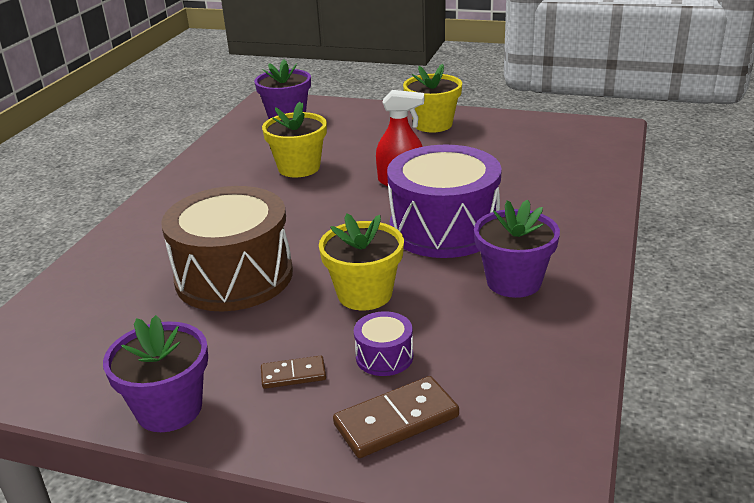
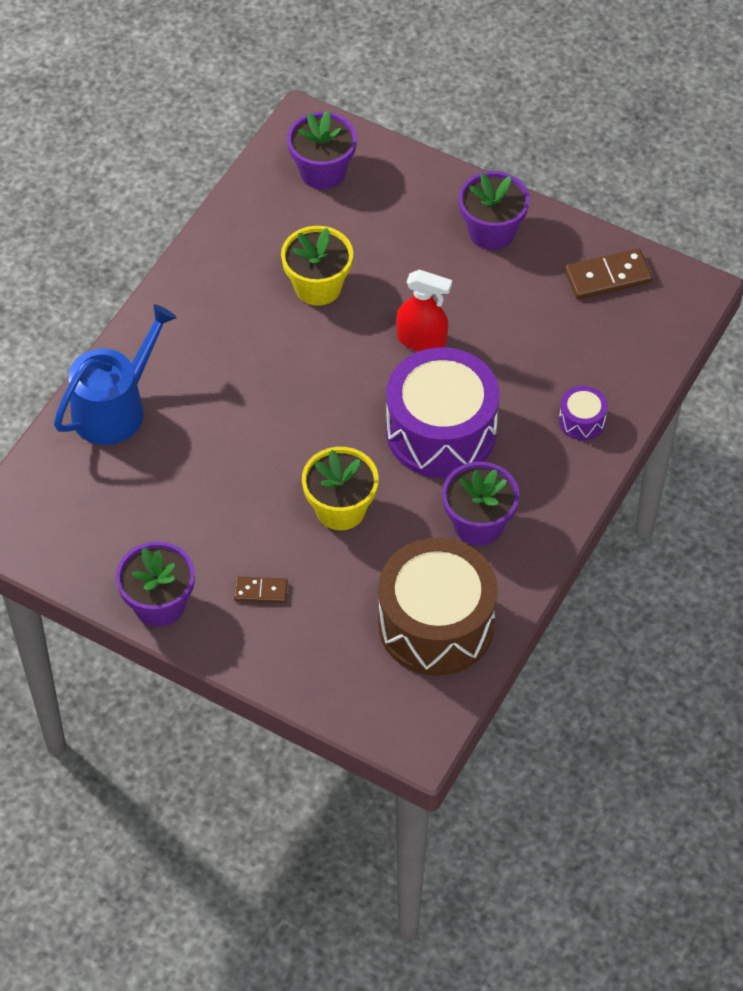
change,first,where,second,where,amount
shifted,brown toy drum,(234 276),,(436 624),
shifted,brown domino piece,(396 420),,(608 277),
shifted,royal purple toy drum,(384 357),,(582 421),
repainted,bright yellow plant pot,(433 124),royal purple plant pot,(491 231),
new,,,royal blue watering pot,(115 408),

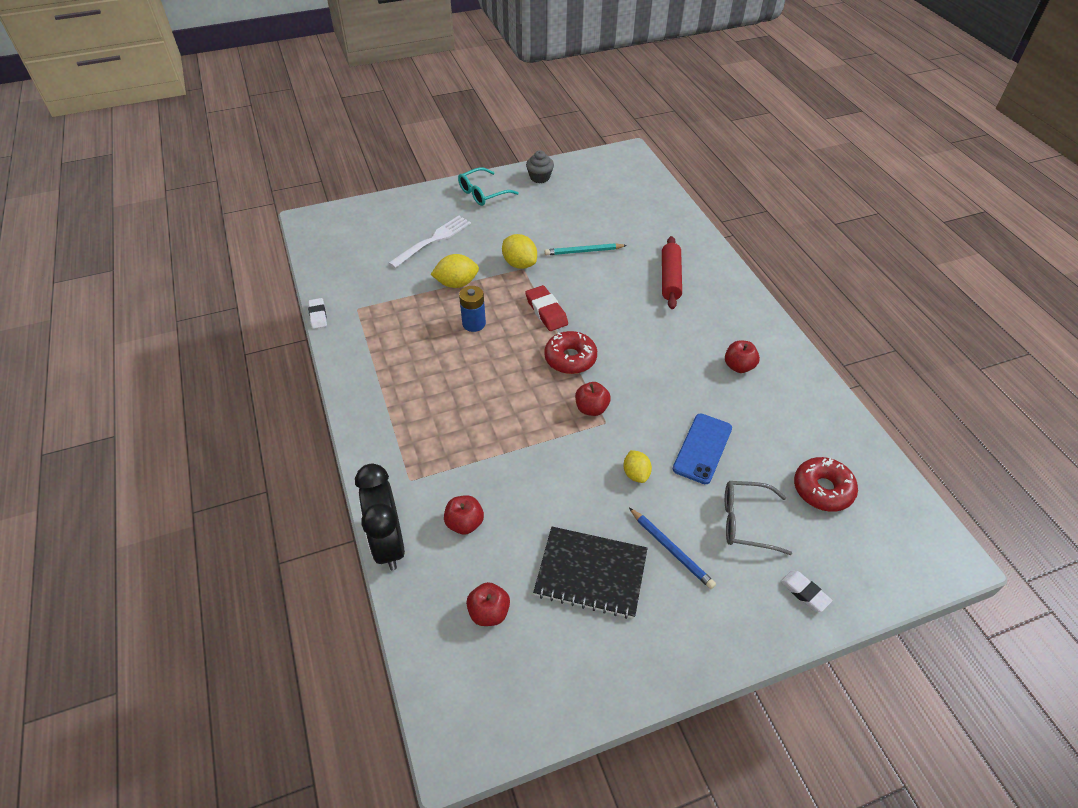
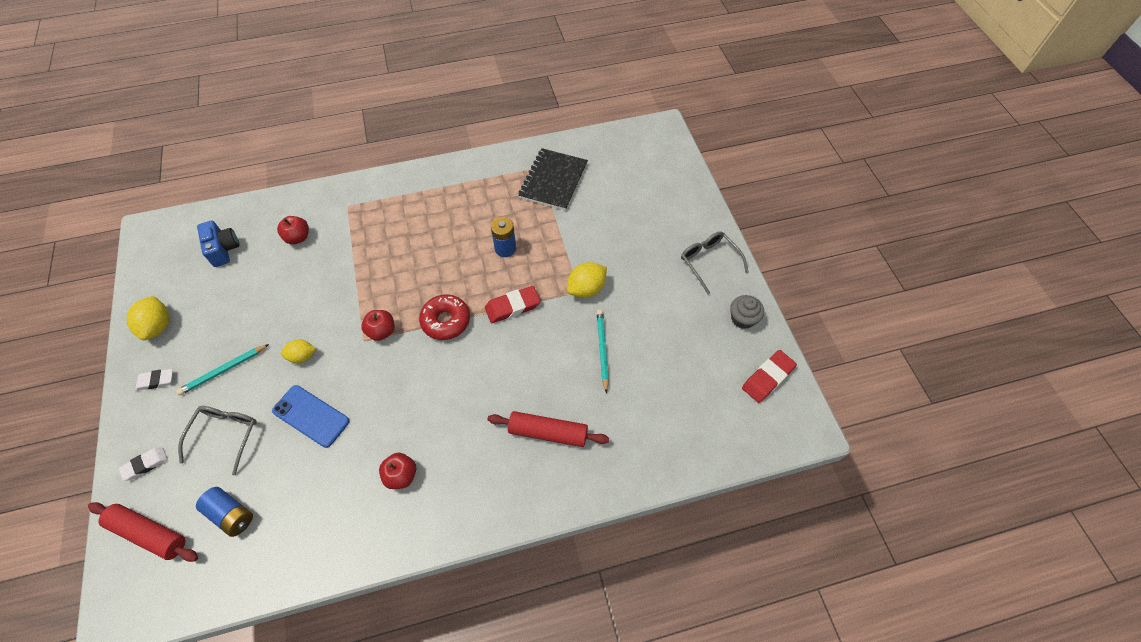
change,first,where,second,where,amount
shifted,white pencil eraser,(318 315),,(156 381),
gone,black bedside clock,(388 543),,,
gone,white dinner fork,(433 240),,,
shifted,bright yellow citrus fruit,(456 283),,(158 326),
repainted,turquoise spectacles,(483 193),gray spectacles,(709 262),
swapped,scarlet apple fruit,(489 612),royal blue photo camera,(223 249),
shifted,black notebook,(591 573),,(553 181),
repainted,royal blue lead pencil,(671 549),turquoise lead pencil,(223 370),
swapped,scarlet doughnut,(822 489),royal blue AA battery,(231 514),
new,,,scarlet pastry roller,(149 533),
new,,,scarlet pencil eraser,(767 378),

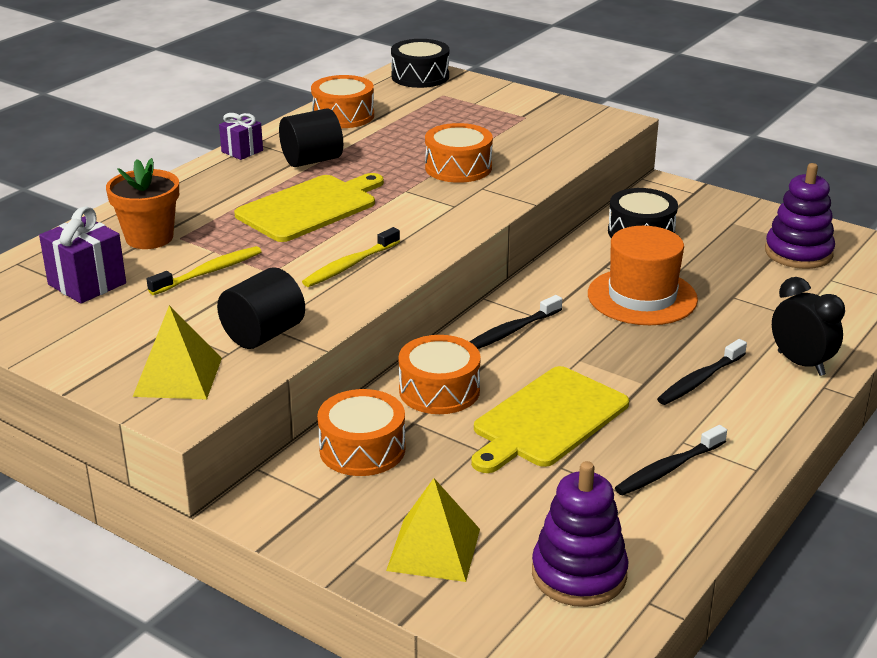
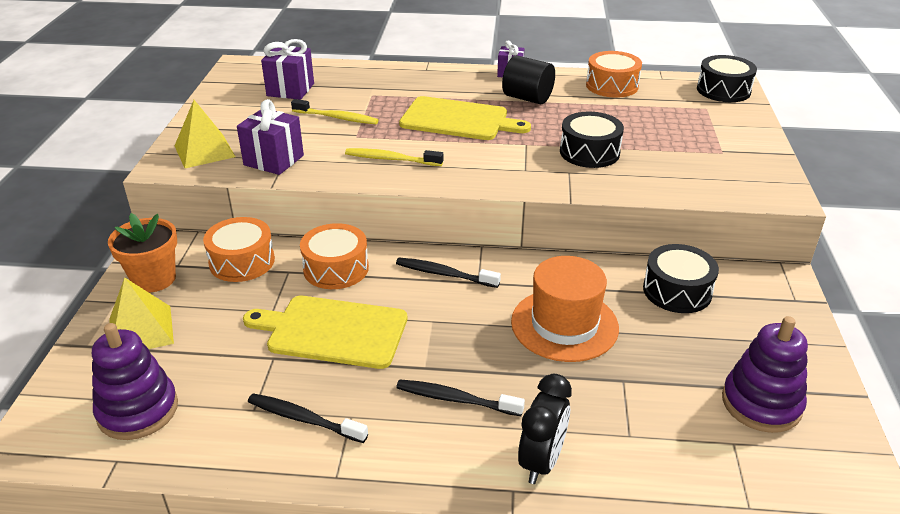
change,first,where,second,where,amount
shifted,orange-coloured plant pot,(149 238),,(154 279),
swapped,black cylinder,(263 334),royal purple present,(274 160),
repainted,orange-coloured toy drum,(458 168),black toy drum,(589 152),

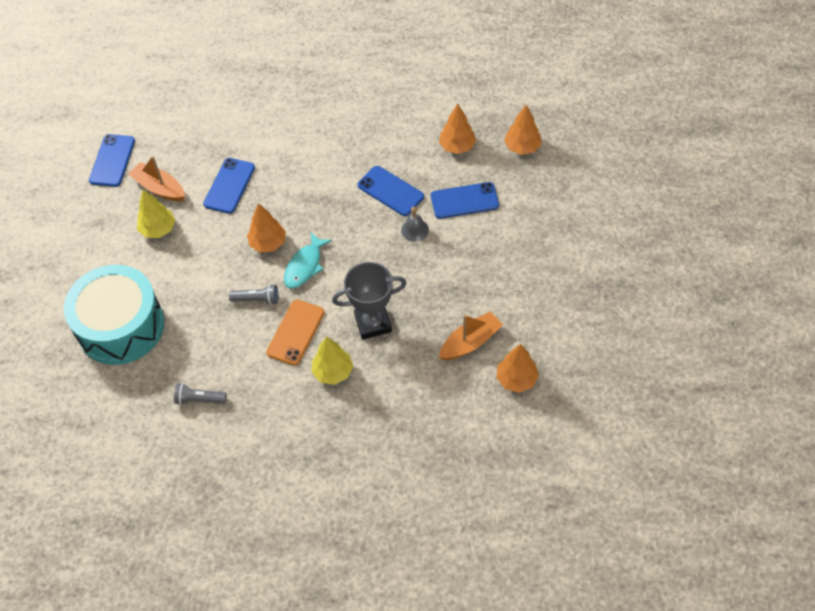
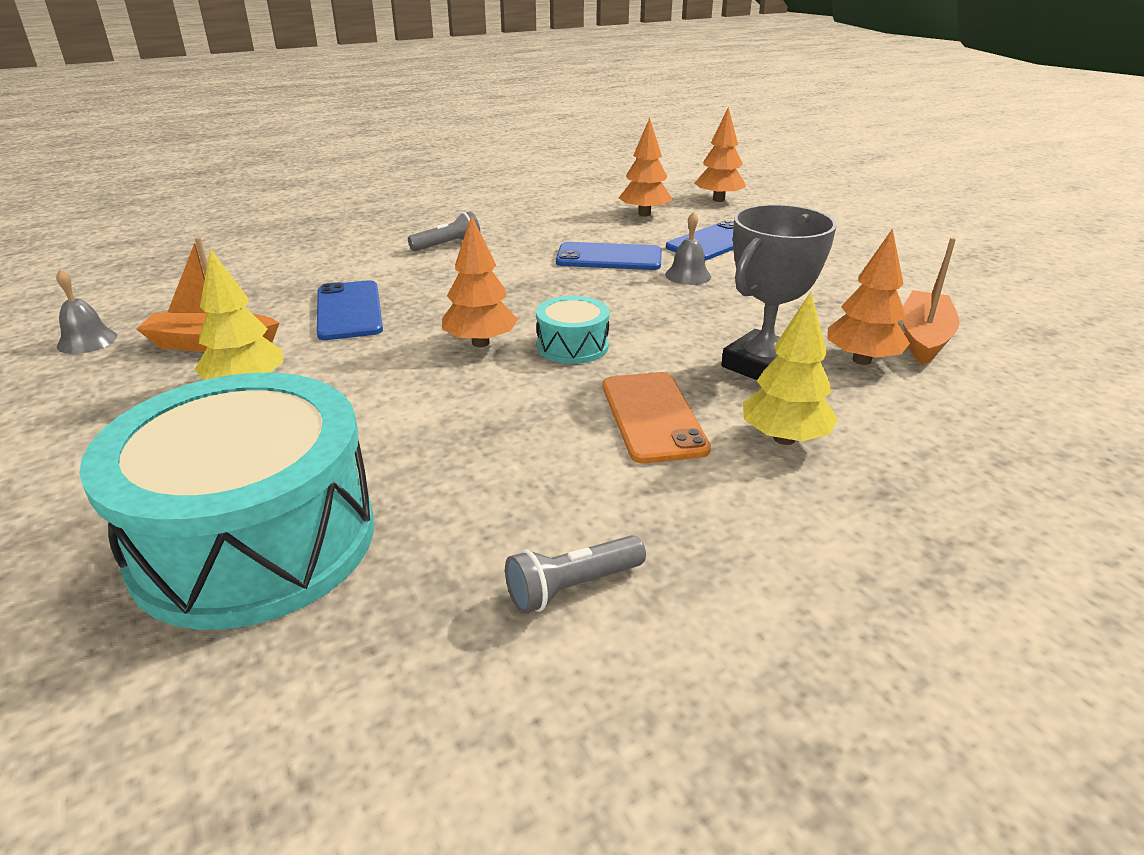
change,first,where,second,where,amount
swapped,royal blue smartphone,(112 160),gray hand bell,(87 341),
shifted,gray torch,(257 299),,(448 245),
swapped,turquoise toy fish,(305 266),turquoise toy drum,(572 346),
shifted,orange-coloured tree,(516 379),,(862 360),

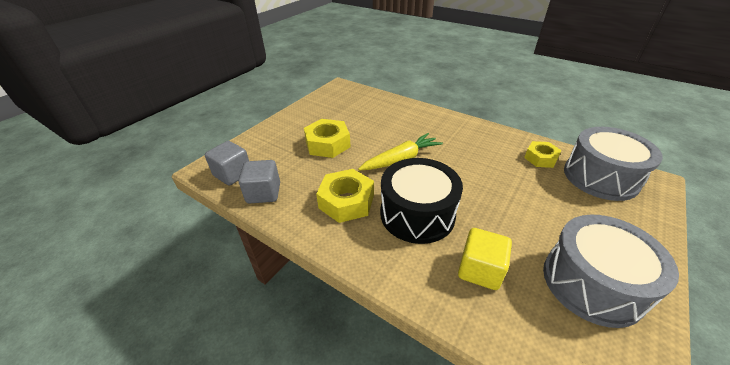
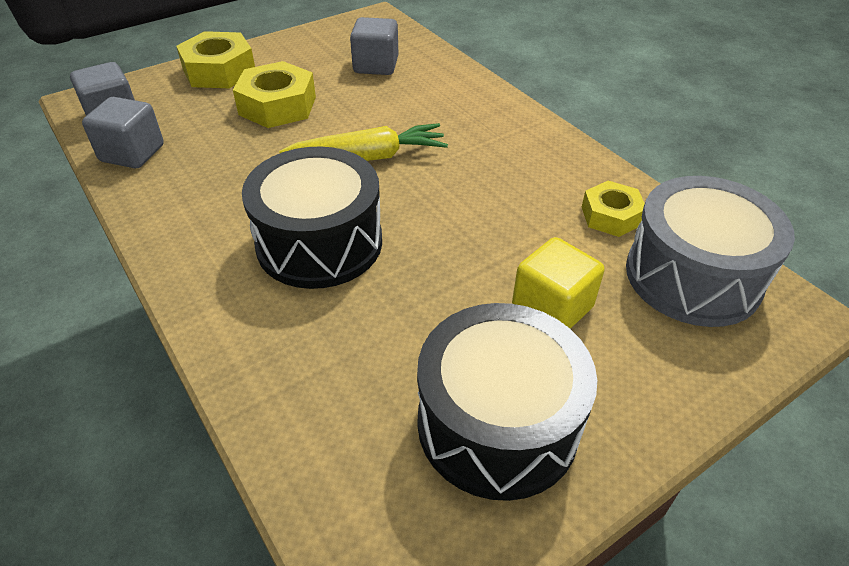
change,first,where,second,where,amount
shifted,bright yellow nut,(346 201),,(219 71),
shifted,bright yellow block,(480 270),,(552 308),
repainted,gray toy drum,(592 283),black toy drum,(497 423),
new,,,gray block,(376 65),

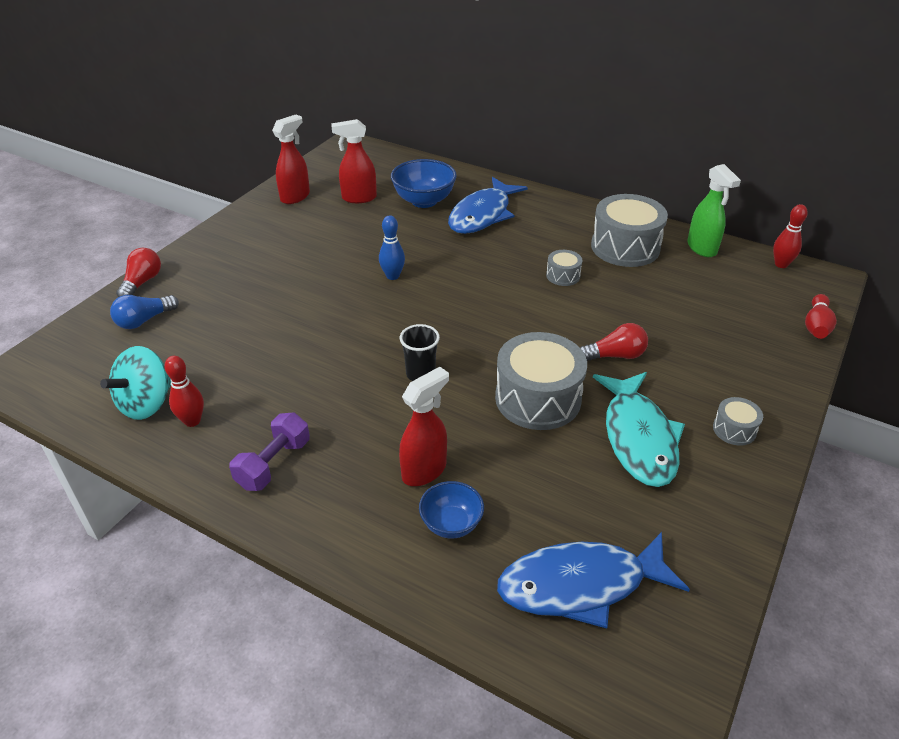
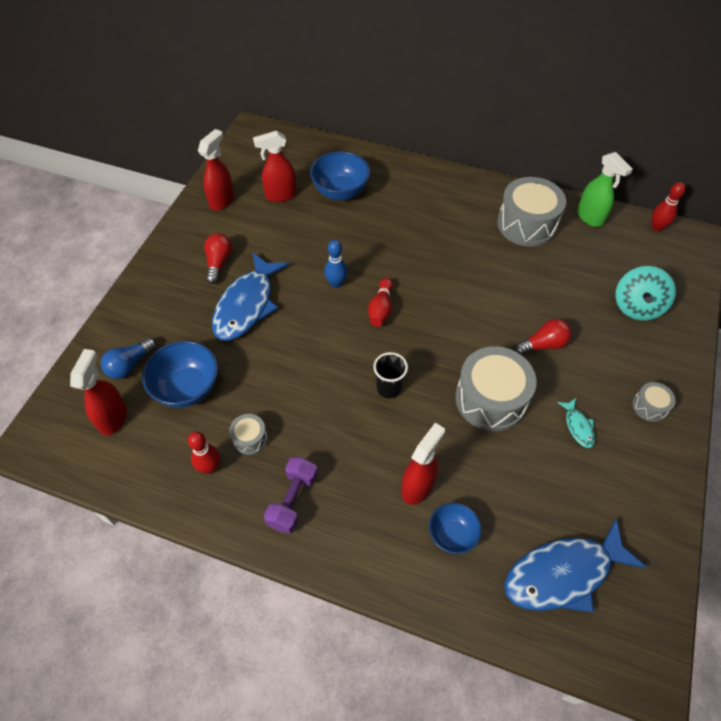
change,first,where,second,where,amount
shifted,turquoise toy top,(146 403),,(636 306),
shifted,scarlet bulb,(142 282),,(218 263),
shifted,royal blue toy fish,(482 215),,(247 305),
shifted,gray toy drum,(563 276),,(250 438),
scaled,turquoise toy fish,(638 438),,(578 426),x0.44
shifted,scarlet tenpin,(816 326),,(381 309),
new,,,scarlet sprayer,(113 418),
new,,,royal blue deep dish,(187 388),

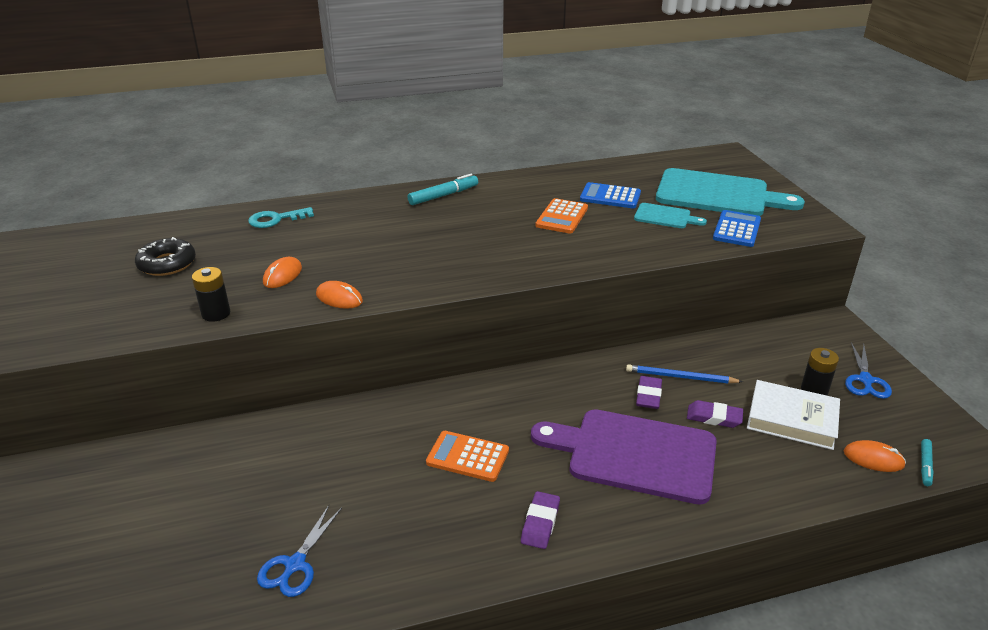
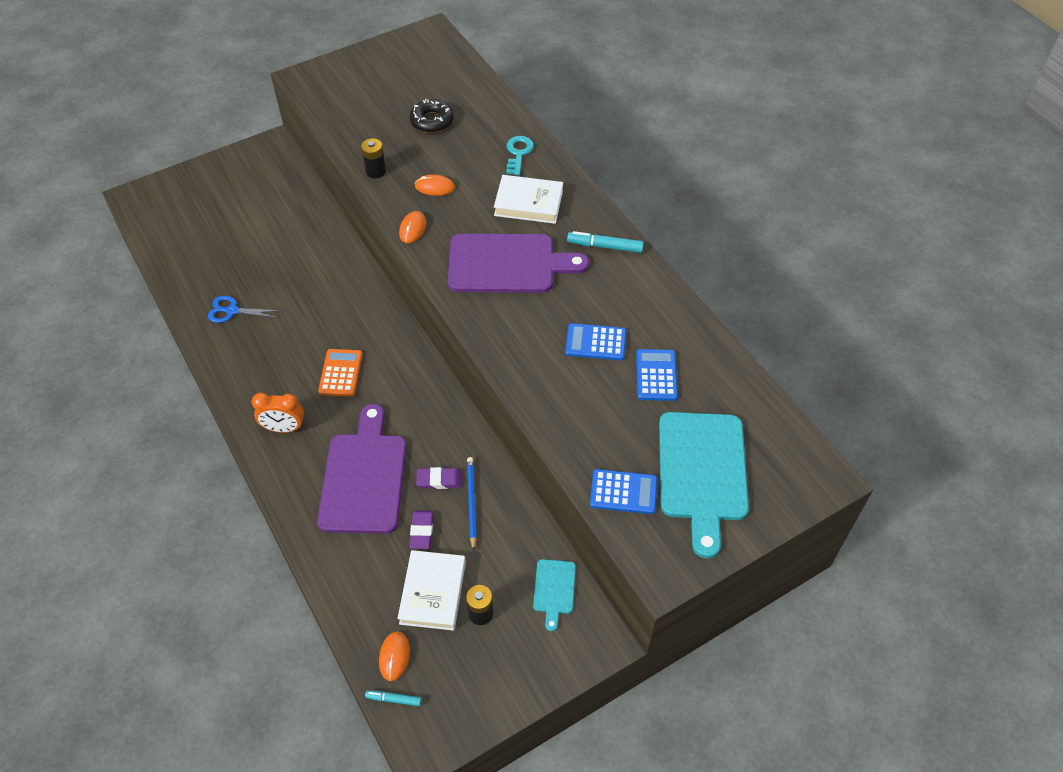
change,first,where,second,where,amount
rotated,turquoise latchkey,(276 219),,(518 153),45 degrees clockwise
rotated,turquoise felt pen,(443 195),,(605 246),150 degrees clockwise
swapped,royal purple pencil eraser,(540 523),orange-coloured bedside clock,(284 428),
repainted,orange-coloured pocket calculator,(562 217),royal blue pocket calculator,(595 342),
shifted,turquoise bread board,(665 217),,(554 589),
gone,royal blue scissors,(865 380),,,
new,,,royal purple bread board,(507 264),
new,,,white hardcover,(528 203),

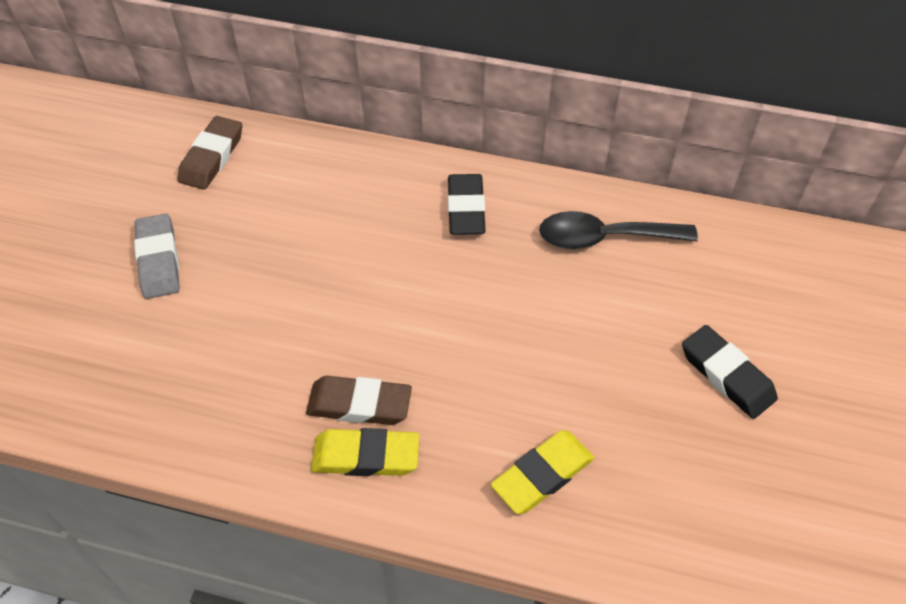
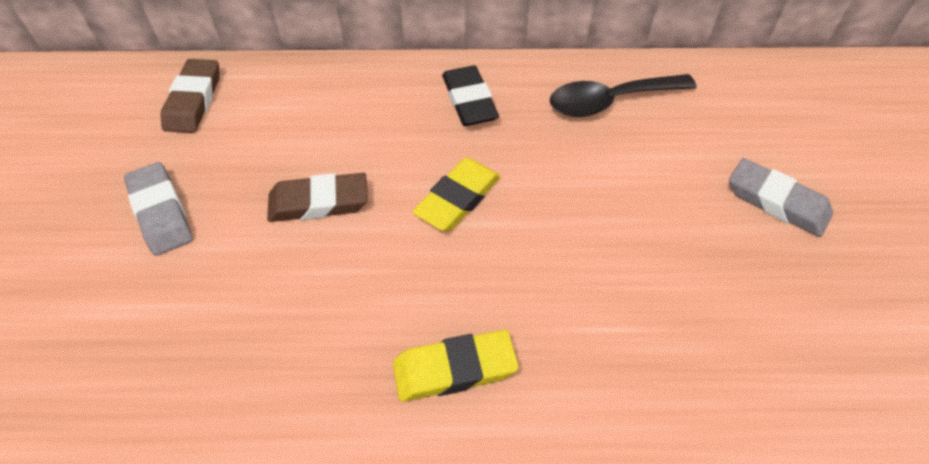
change,first,where,second,where,amount
shifted,brown pencil eraser,(359 404),,(319 202),
shifted,bright yellow pencil eraser,(542 475),,(457 199),
repainted,black pencil eraser,(727 375),gray pencil eraser,(776 202),

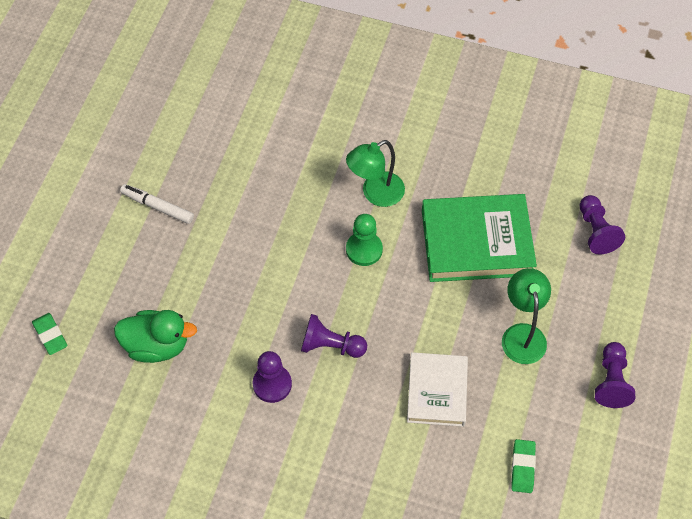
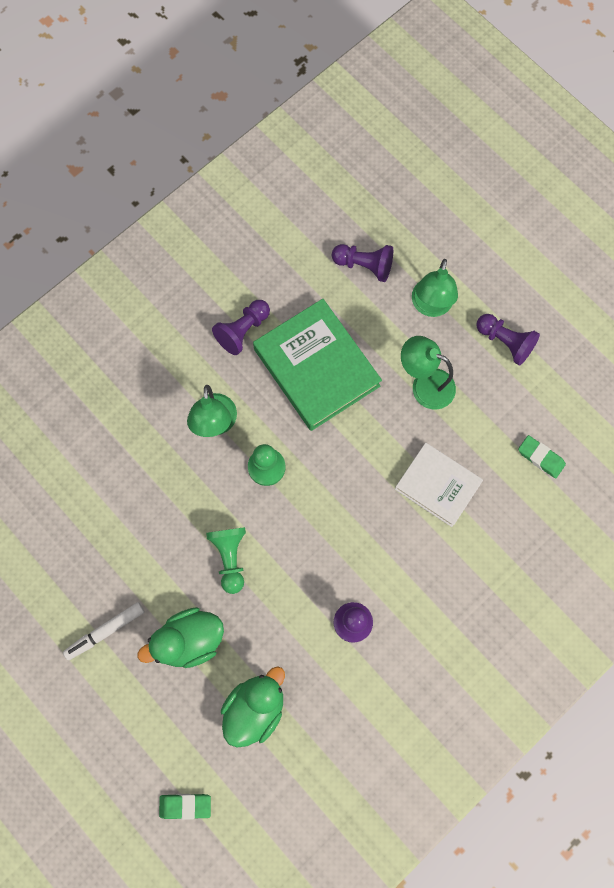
change,first,where,second,where,amount
shifted,royal purple chess pawn,(330 346),,(243 331),
rotated,emerald hardcover,(476 242),,(316 367),60 degrees counterclockwise
new,,,emerald duck,(189 640),
new,,,emerald chess pawn,(230 557),
new,,,emerald lamp,(430 306),

